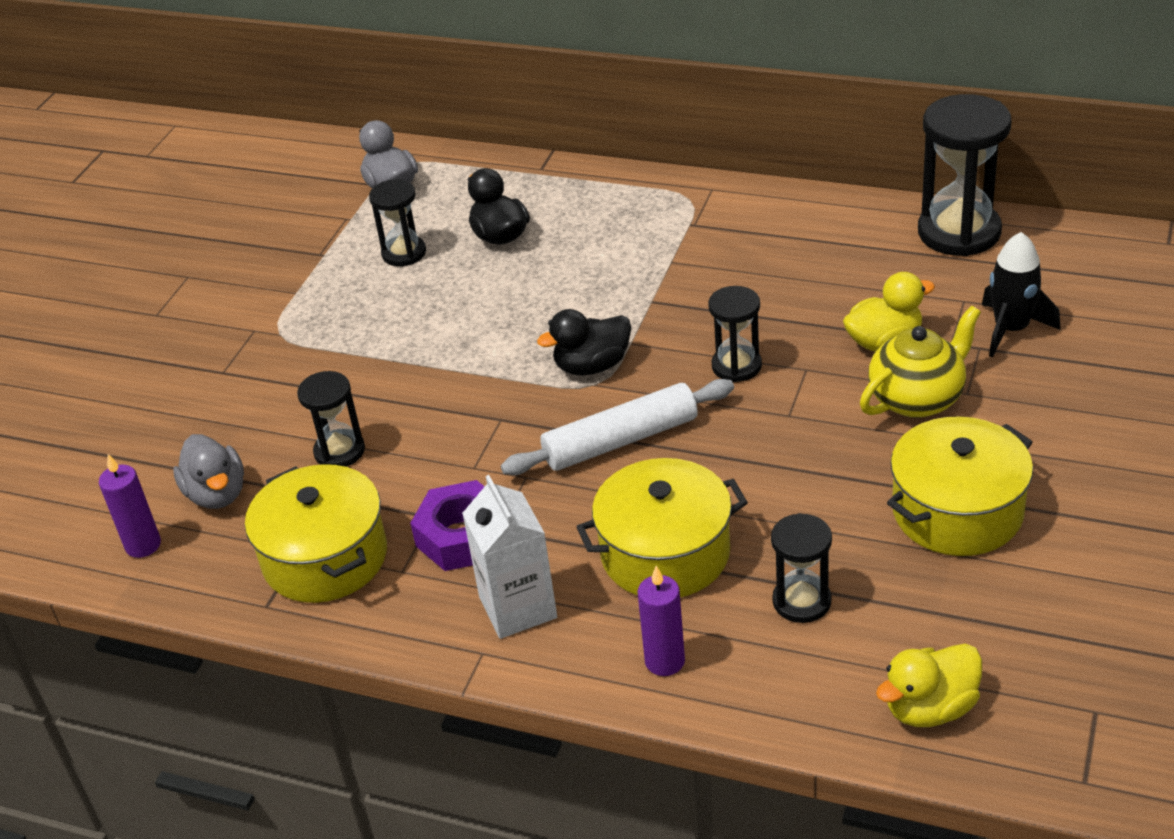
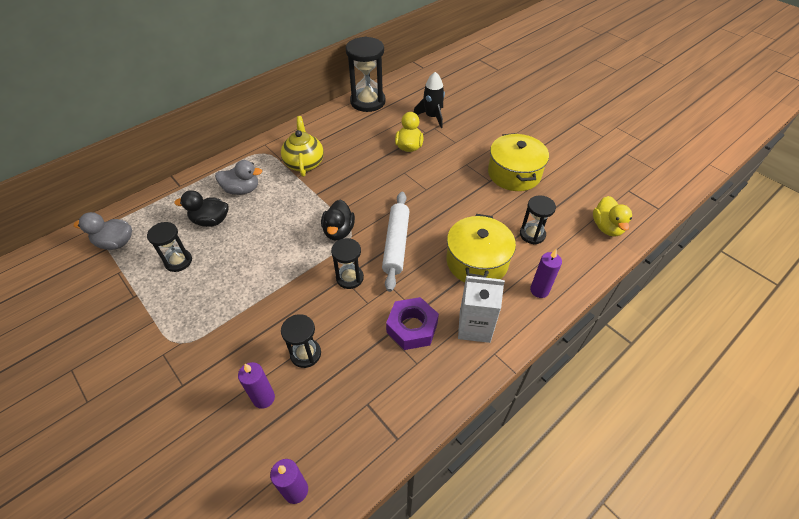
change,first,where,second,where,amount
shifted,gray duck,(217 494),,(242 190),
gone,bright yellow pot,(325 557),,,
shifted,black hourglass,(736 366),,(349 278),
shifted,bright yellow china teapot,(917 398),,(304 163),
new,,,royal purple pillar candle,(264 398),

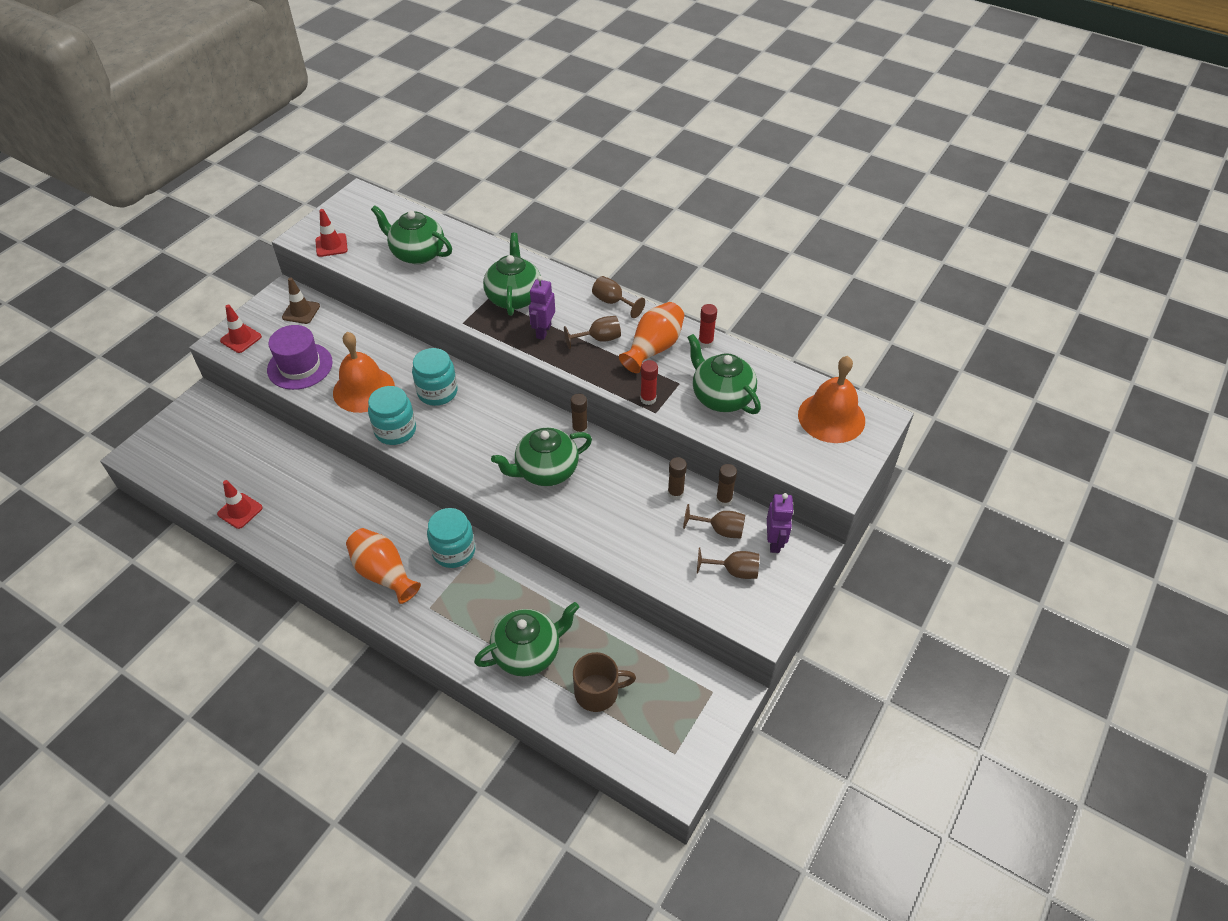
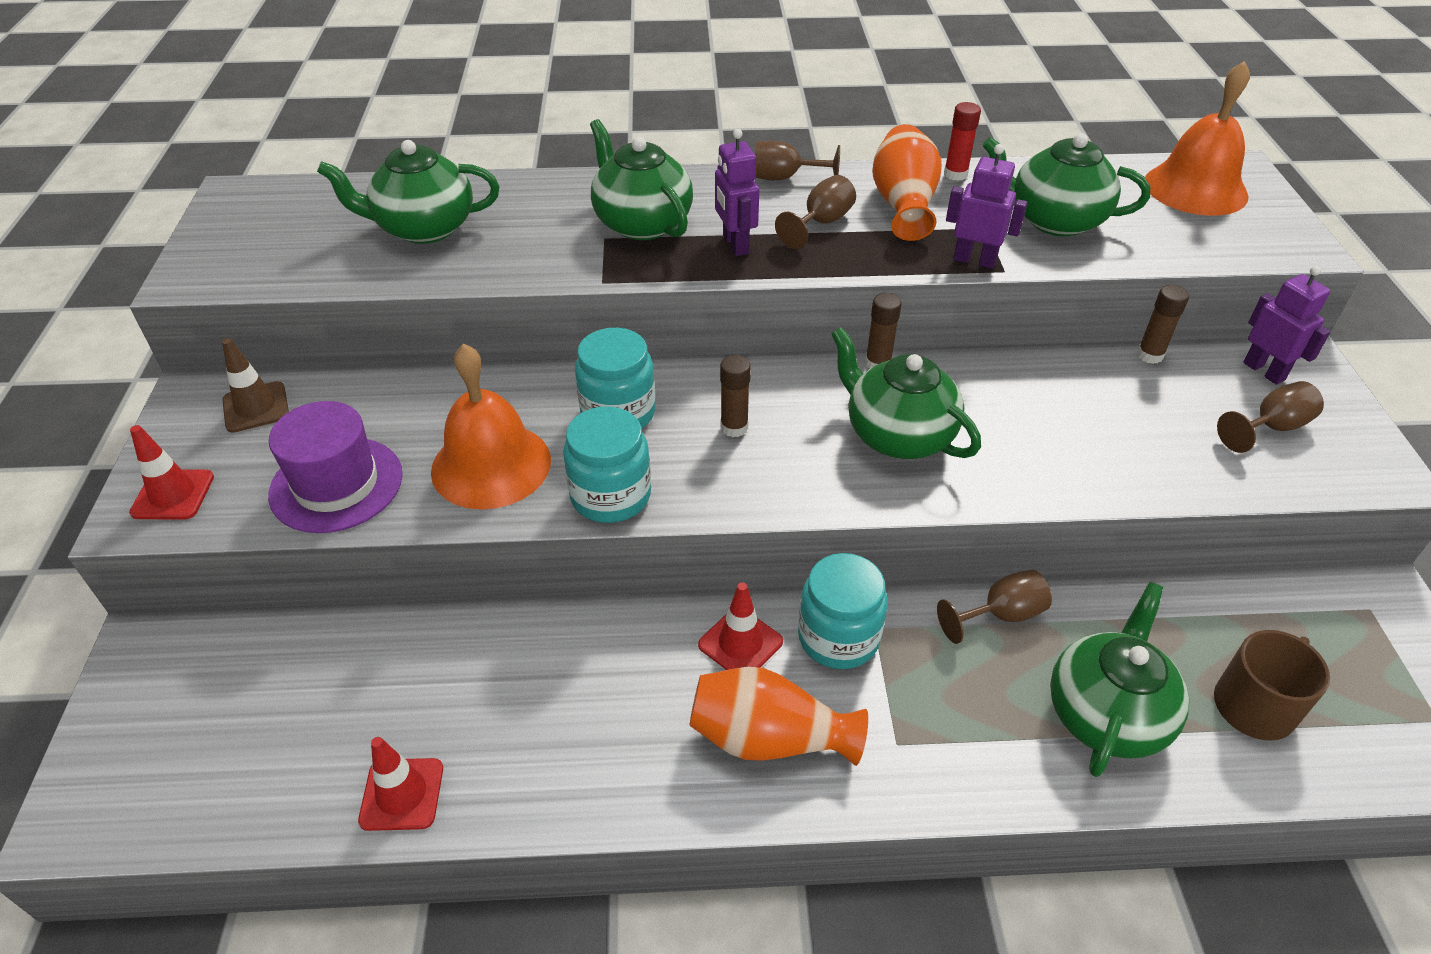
change,first,where,second,where,amount
shifted,scarlet road cone,(331 245),,(740 643),
rotated,emerald china teapot,(546 471),,(897 435),105 degrees clockwise
swapped,scarlet glue,(648 399),royal purple robot figure,(974 260),
shifted,brown glue,(675 493),,(734 427),
shifted,brown chalice,(720 530),,(1001 615),

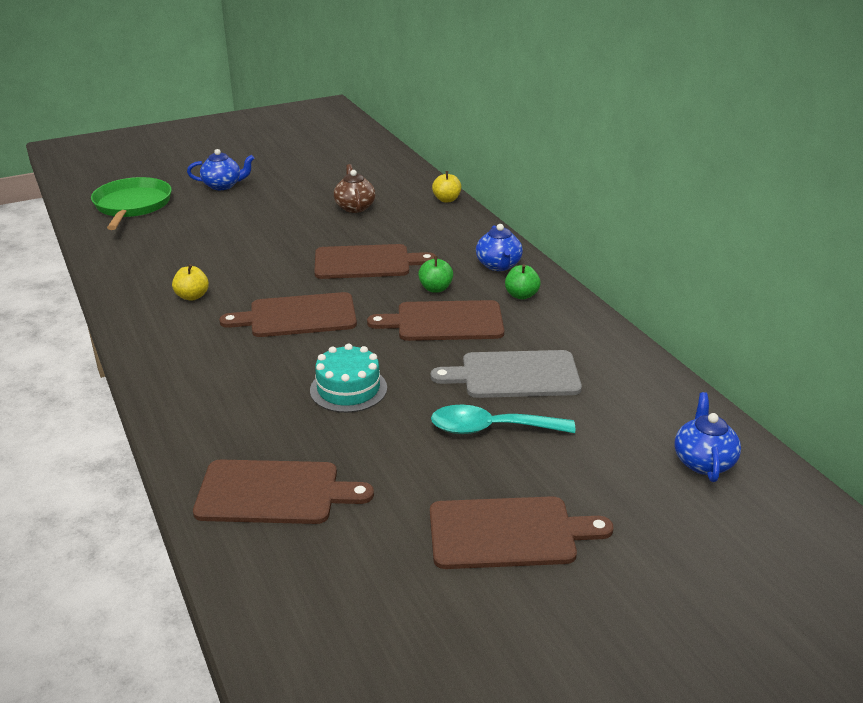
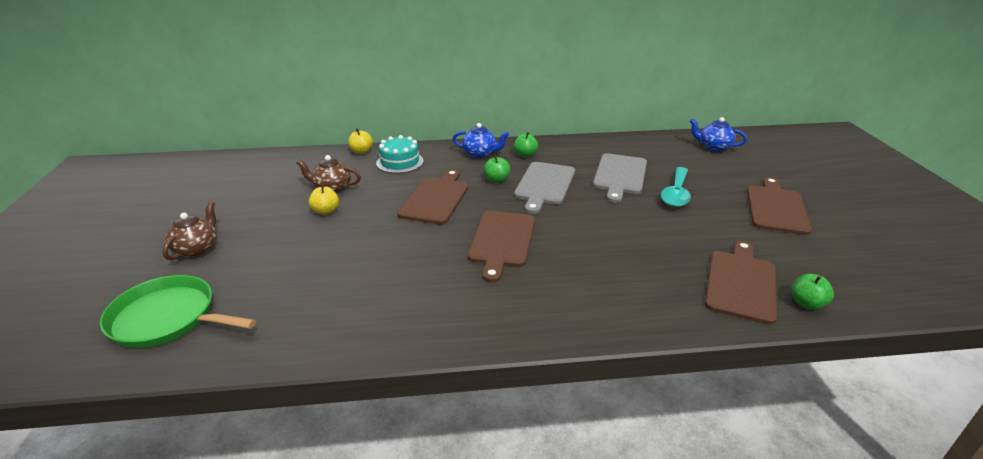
change,first,where,second,where,amount
shifted,bright yellow apple fruit,(192 296),,(326 211),
repainted,royal blue china teapot,(223 185),brown china teapot,(197 249),
shifted,turquoise gateau,(348 389),,(400 162),
repainted,brown bread board,(444 321),gray bread board,(544 185),
new,,,emerald apple fruit,(807 304),

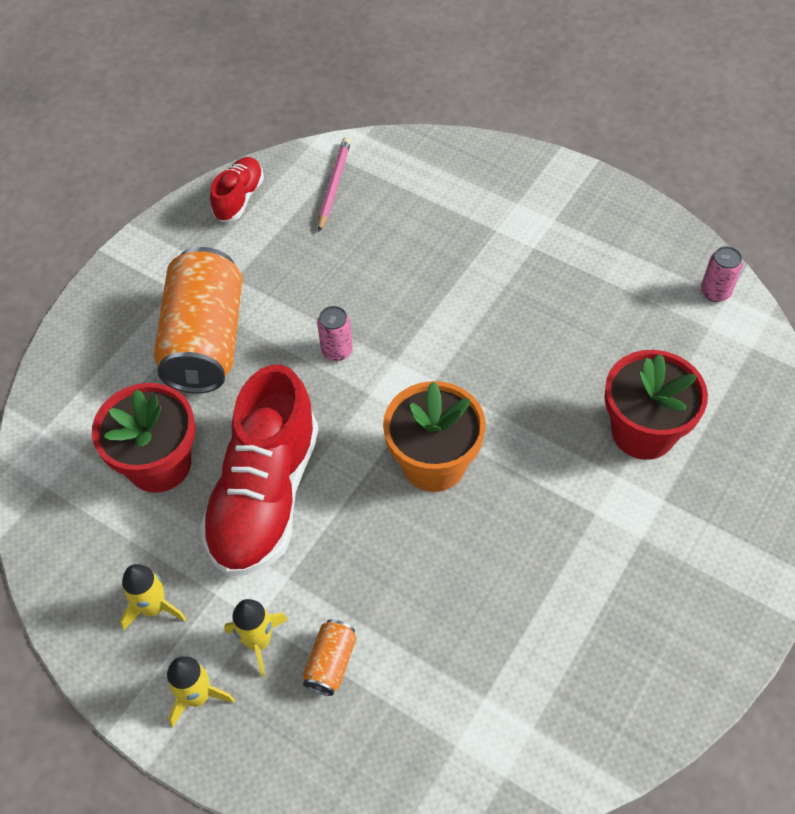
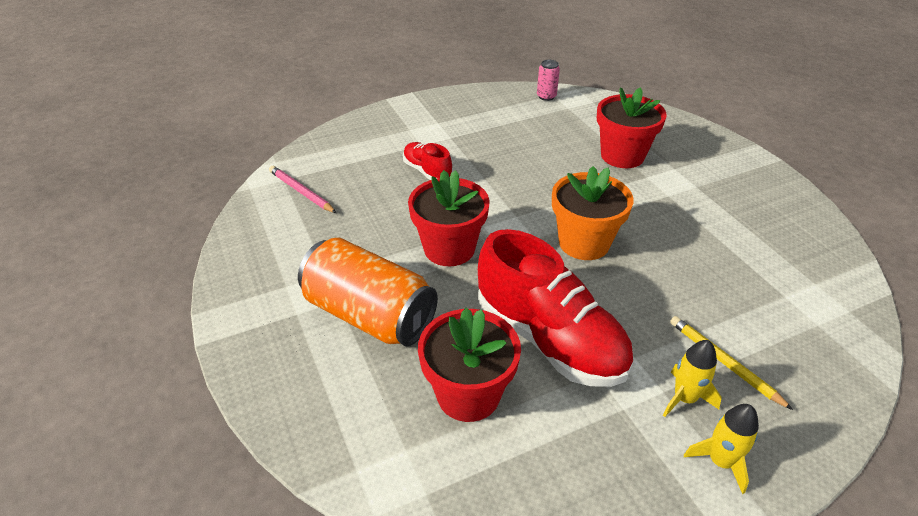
change,first,where,second,where,amount
gone,bright yellow spaceship,(154 608),,,
shifted,scarlet sneaker,(239 198),,(427 171),
swapped,orange-coloured soda can,(331 663),bright yellow lead pencil,(724 362),
swapped,pink soda can,(337 350),scarlet plant pot,(449 249),

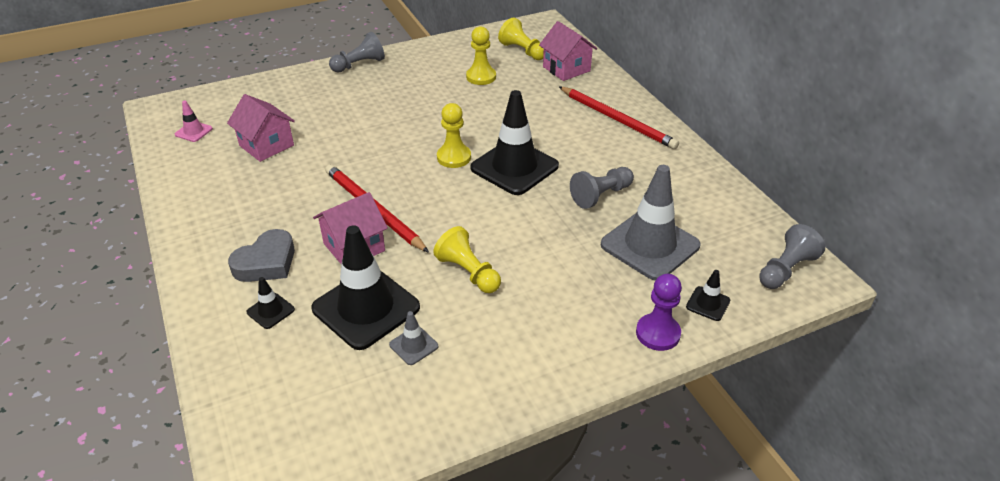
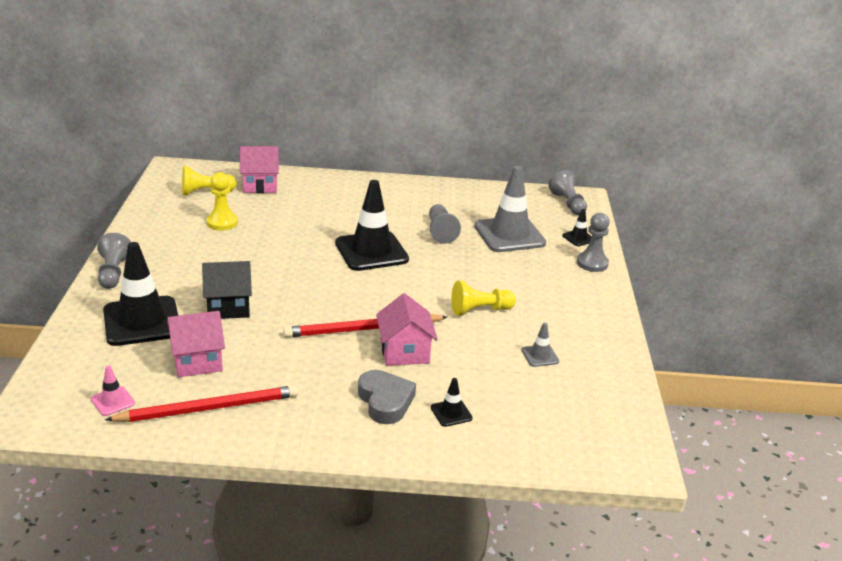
change,first,where,second,where,amount
shifted,black road cone,(366 308),,(142 321),
gone,bright yellow chess pawn,(454 157),,,
shifted,scarlet lead pencil,(617 120),,(209 408),
repainted,royal purple chess pawn,(658 333),gray chess pawn,(592 263),
new,,,black cottage,(228 307),

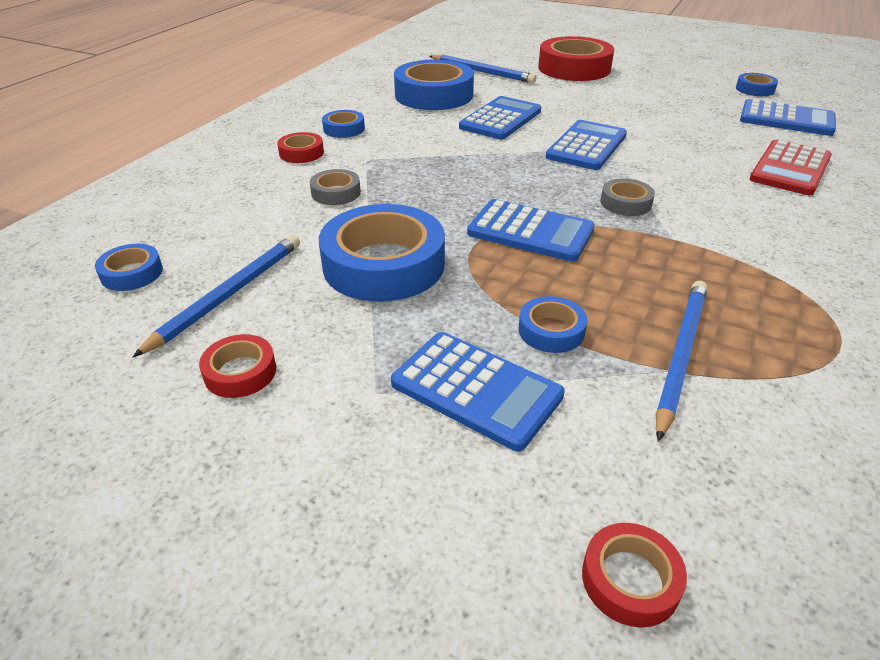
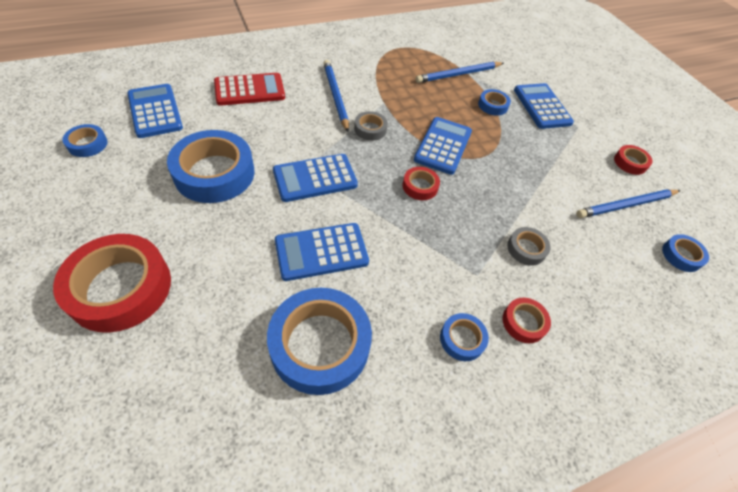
change,first,where,second,where,amount
shifted,royal blue roll of tape,(384 264),,(214 173),
shifted,royal blue lead pencil,(482 72),,(335 96),
rotated,royal blue pocket calculator,(530 232),,(443 146),45 degrees clockwise
shifted,scarlet roll of tape,(630 579),,(420 186),

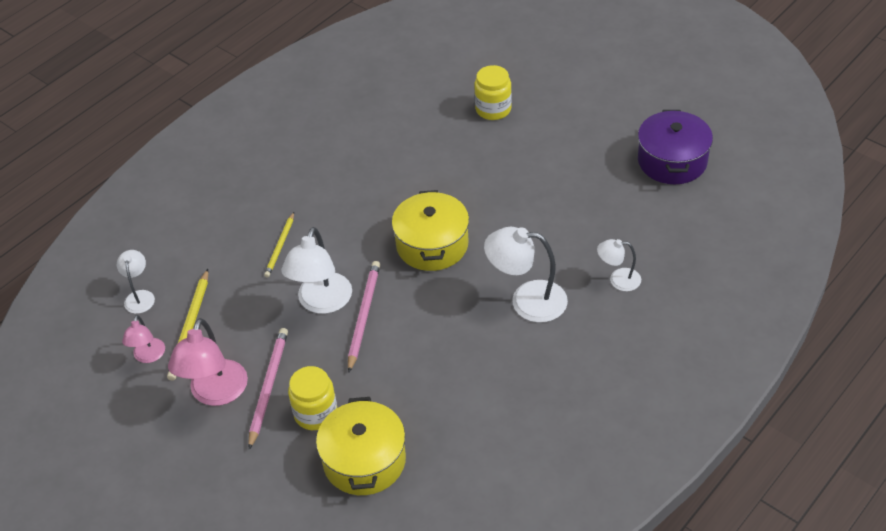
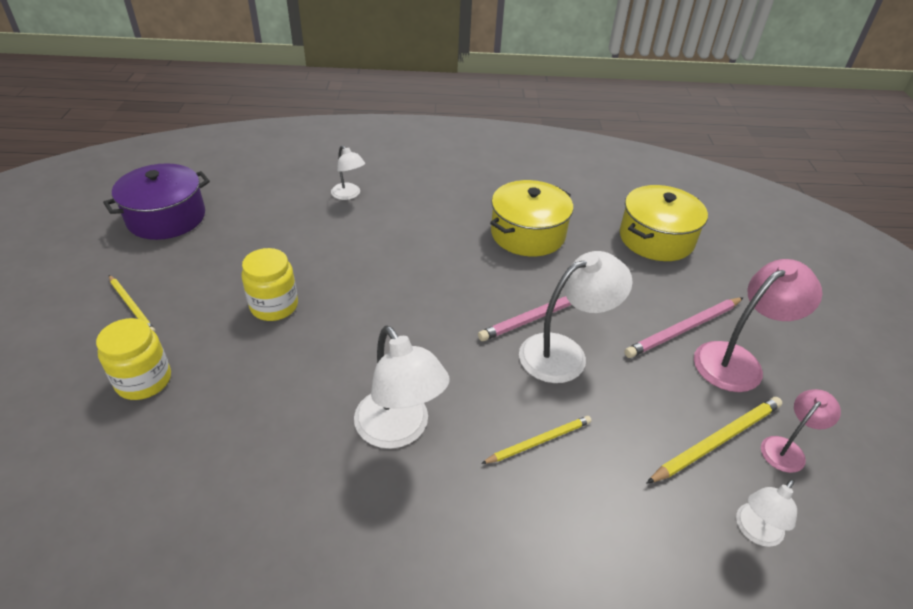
change,first,where,second,where,amount
shifted,bright yellow preserve jar,(316 413),,(274 306),
shifted,bright yellow pot,(432 245),,(527 234),
shifted,white lamp,(527 300),,(399 430),
new,,,bright yellow lead pencil,(132 306),

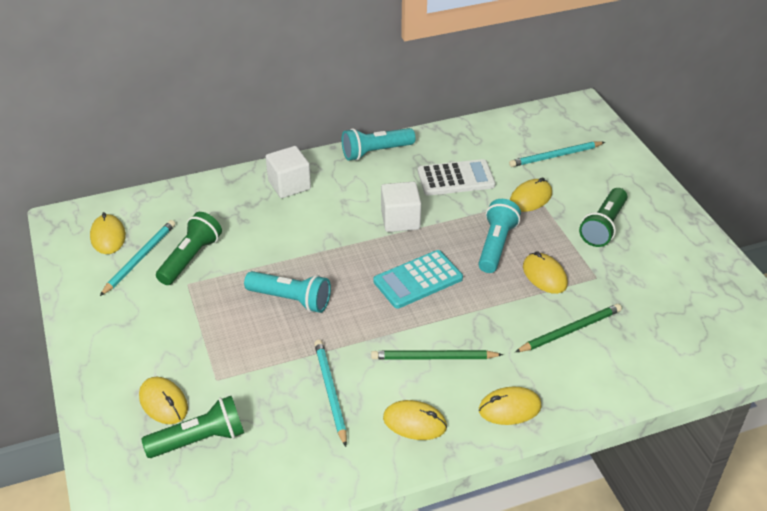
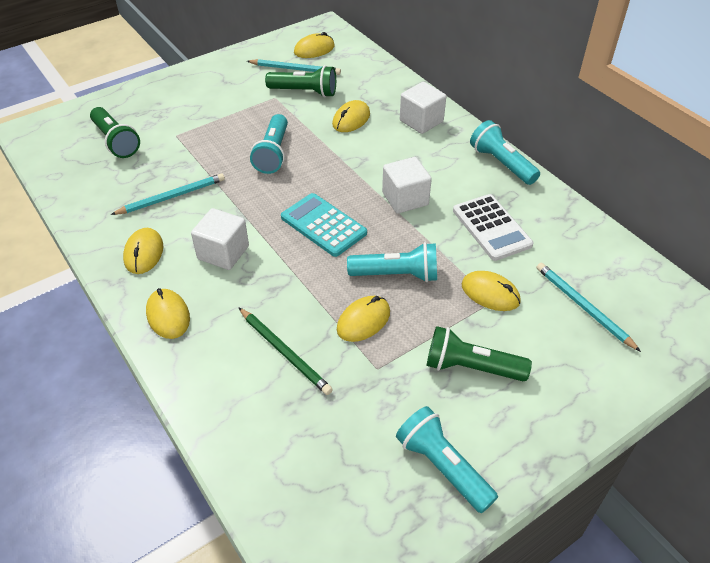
change,first,where,second,where,amount
shifted,bright yellow computer mouse,(163 402),,(351 119),
swapped,emerald lead pencil,(433 358),white block,(223 253),
new,,,turquoise torch,(442 466),

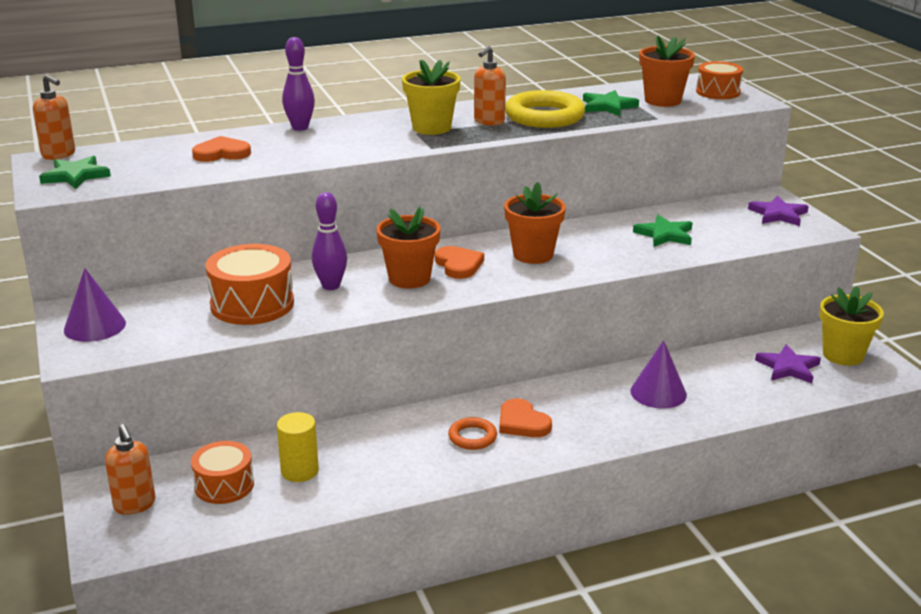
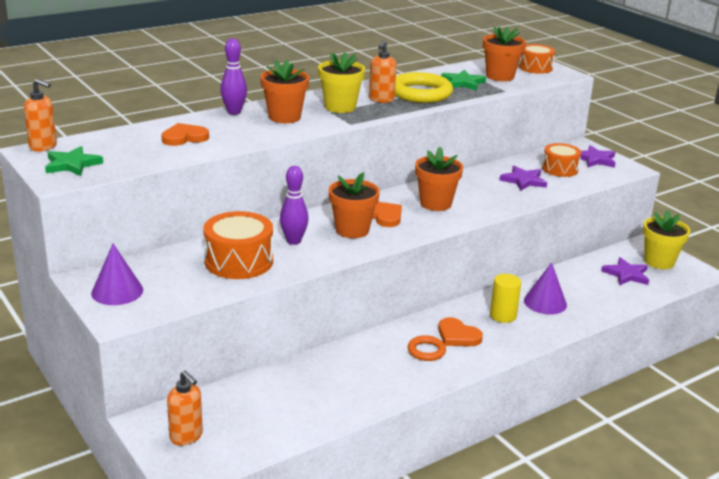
change,first,where,second,where,amount
shifted,orange-coloured toy drum,(224 485),,(560 169),
shifted,bright yellow cylinder,(300 471),,(503 315),
repainted,emerald star shape,(665 234),royal purple star shape,(523 181),
new,,,orange-coloured plant pot,(284 117),

